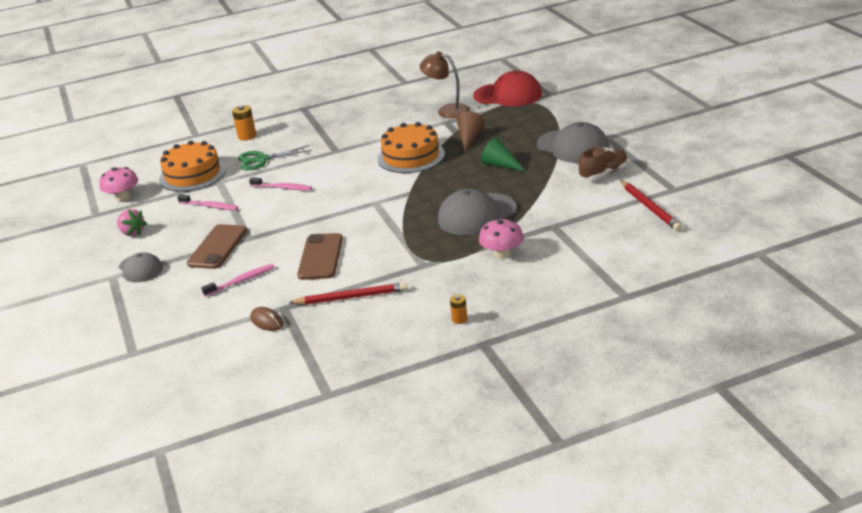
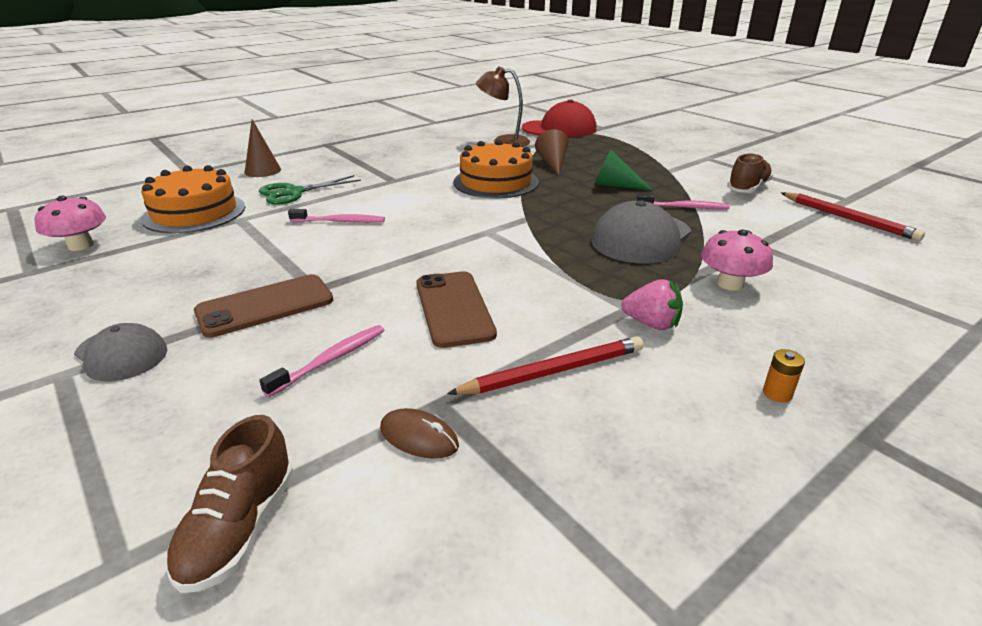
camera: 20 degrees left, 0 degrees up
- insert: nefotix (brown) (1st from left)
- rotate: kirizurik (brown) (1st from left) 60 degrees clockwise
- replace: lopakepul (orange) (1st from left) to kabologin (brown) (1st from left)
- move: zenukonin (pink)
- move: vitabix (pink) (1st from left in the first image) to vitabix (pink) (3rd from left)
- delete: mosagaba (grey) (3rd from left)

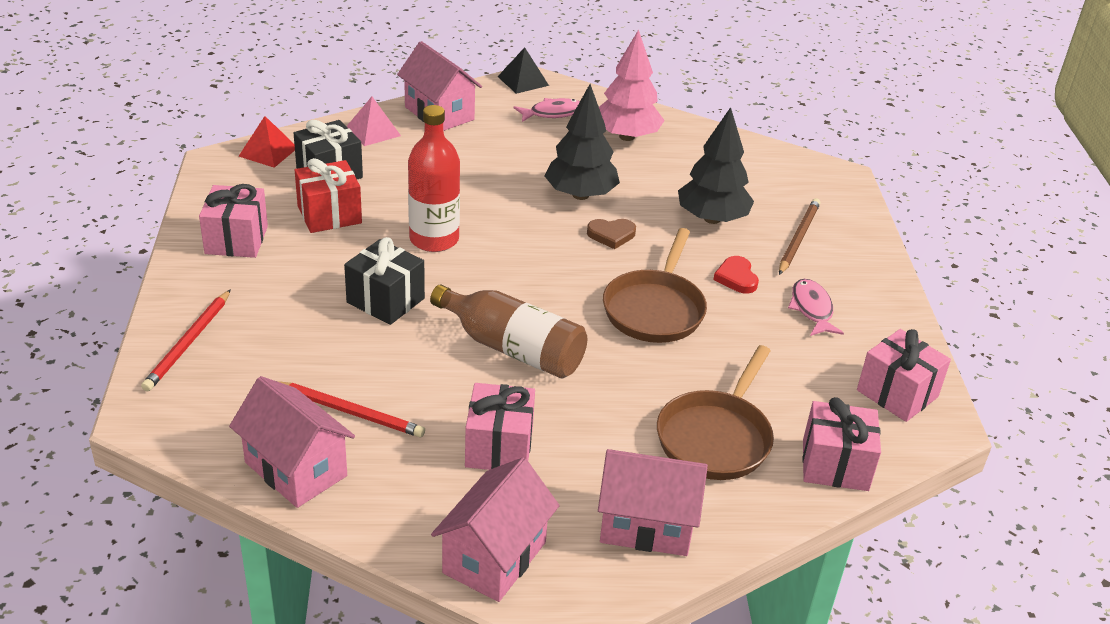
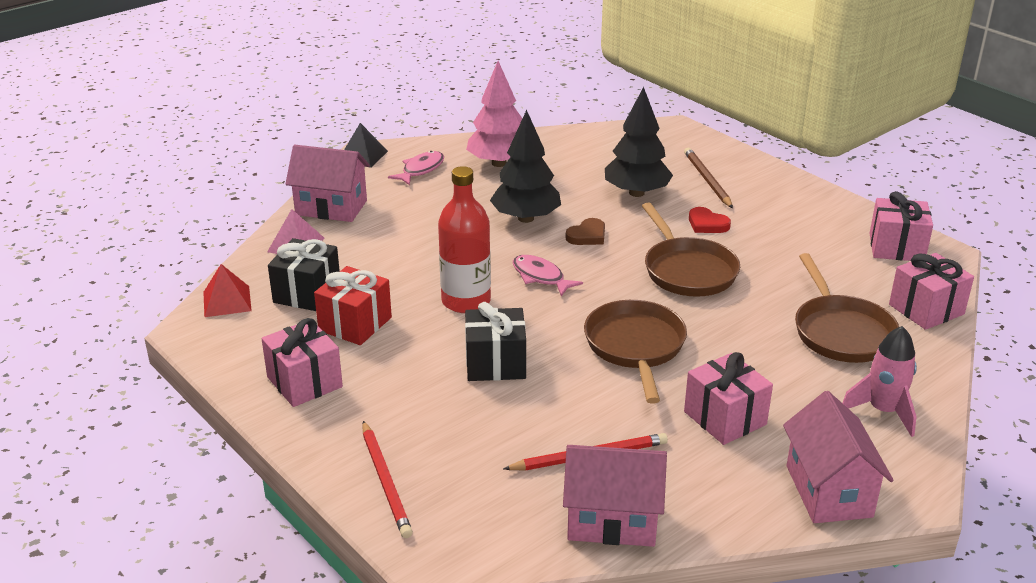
camera: 35 degrees left, 5 degrees down
- move: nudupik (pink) (2nd from left)
- replace: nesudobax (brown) to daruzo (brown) (1st from left)
- replace: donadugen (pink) (4th from left) to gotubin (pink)

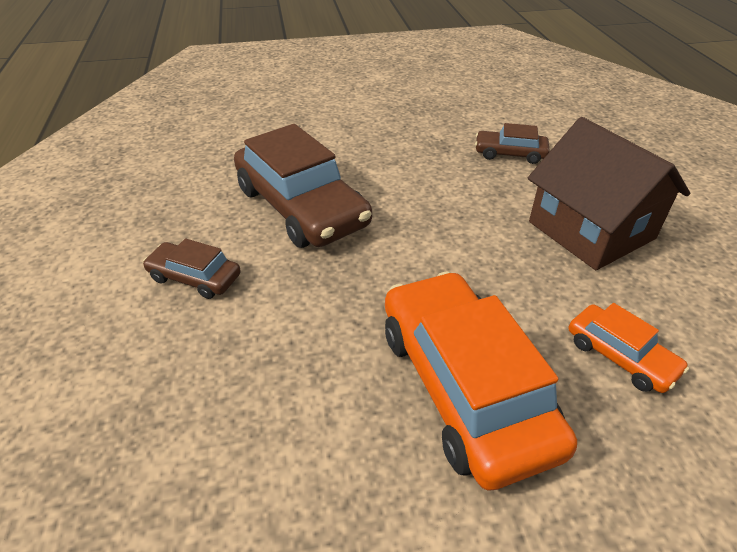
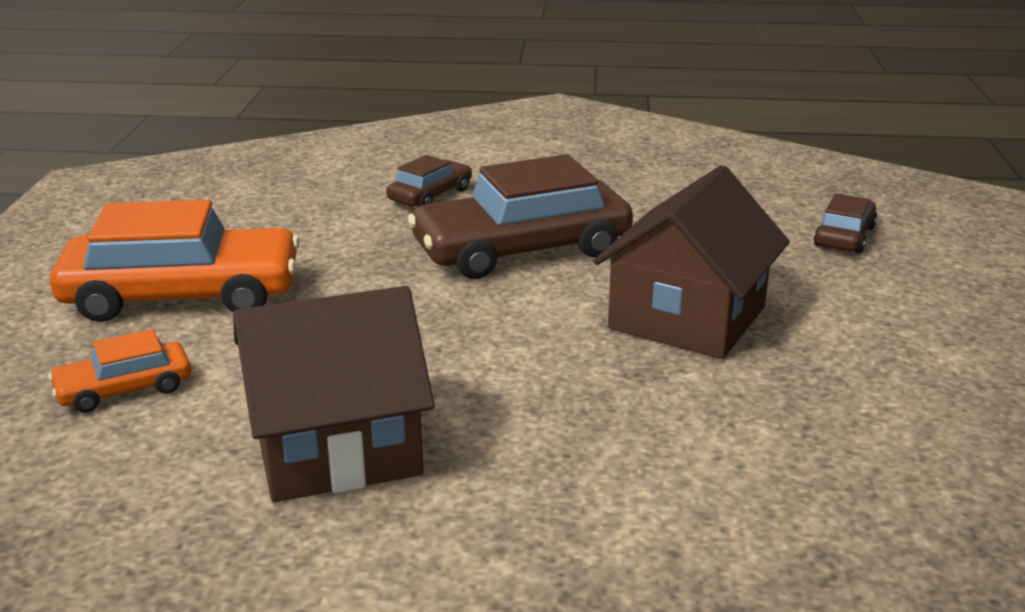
camera: 105 degrees right, 15 degrees down
- insert: donadugen (brown) (2nd from left)
- move: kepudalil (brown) (3rd from left)

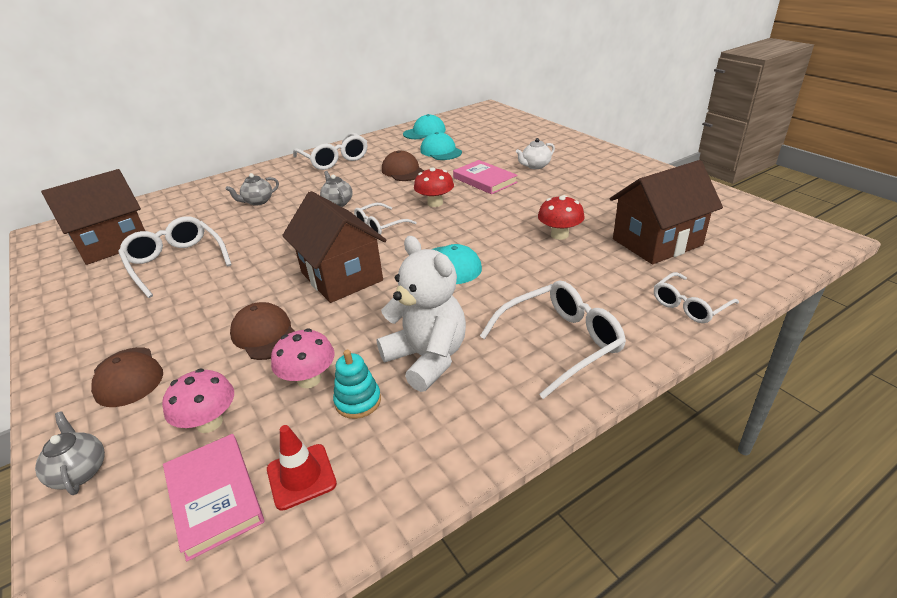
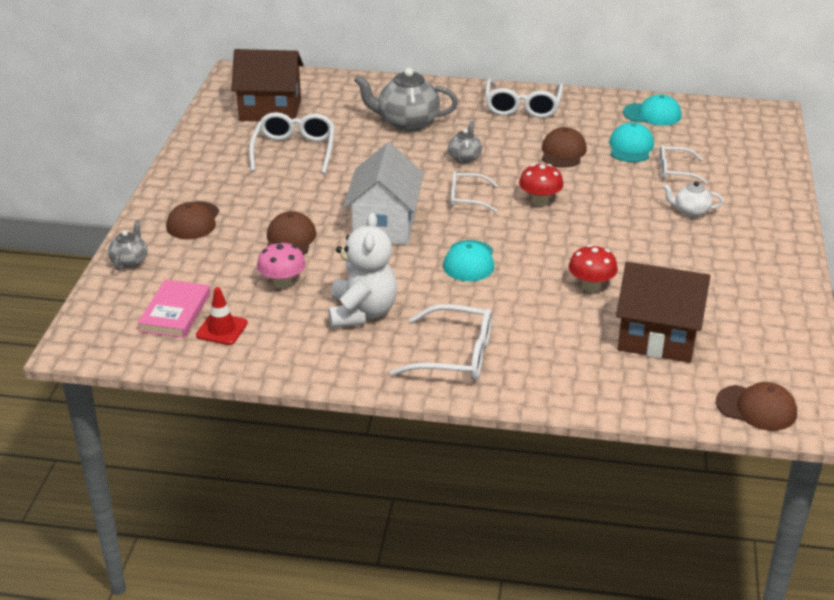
camera: 40 degrees right, 0 degrees up
- recolor: donadugen (brown) (2nd from left) to donadugen (white)
- resize: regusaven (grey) (2nd from left) x1.88
- move: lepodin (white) (5th from left)
- insert: mosagaba (brown) (4th from left)
- delete: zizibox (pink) (1st from left)
- delete: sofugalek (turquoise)
- delete: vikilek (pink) (2nd from left)

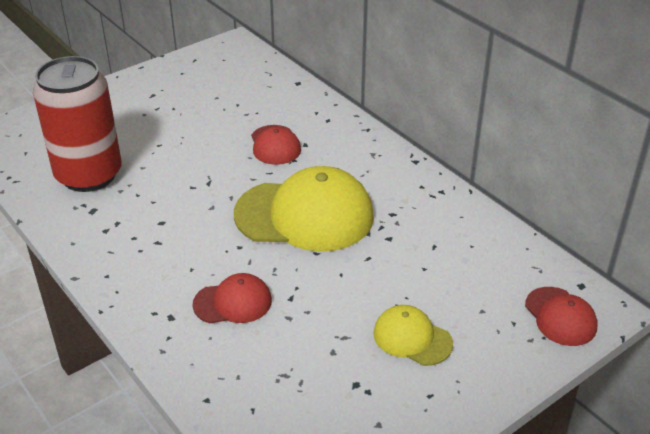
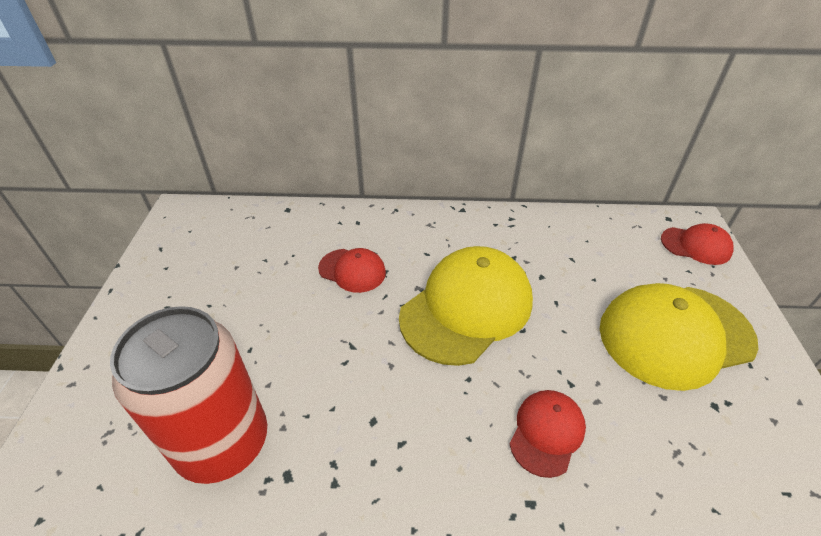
camera: 50 degrees left, 5 degrees up
- resize: mosagaba (yellow) (2nd from left) x1.97

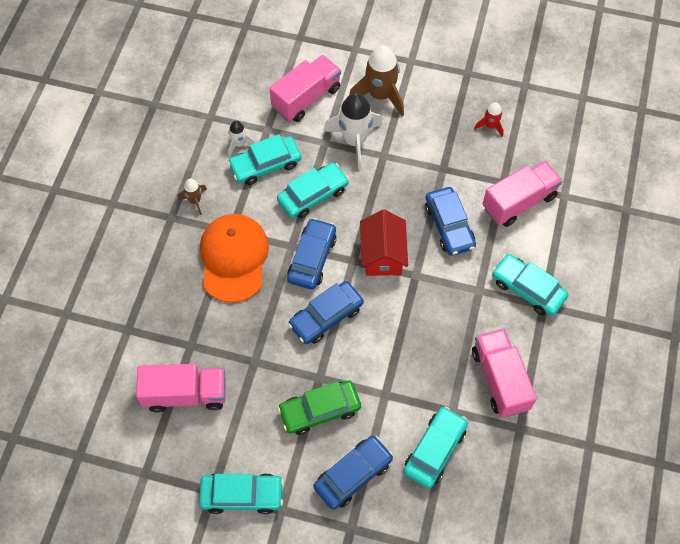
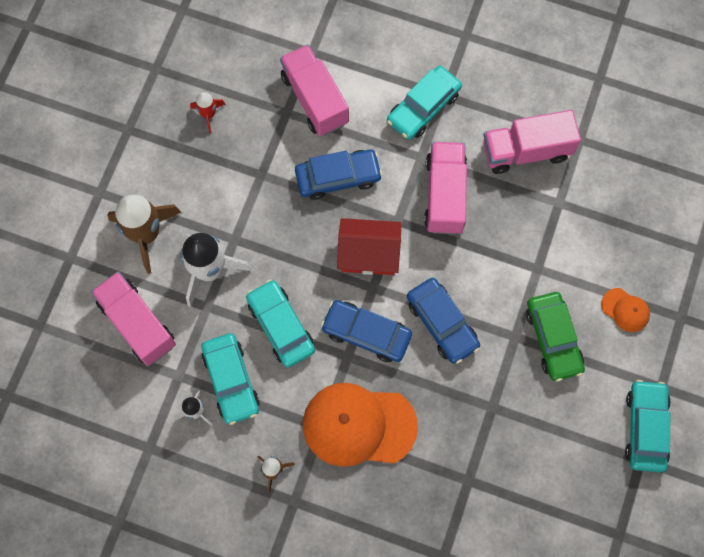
camera: 85 degrees left, 10 degrees up
- move: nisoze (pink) (1st from left in the first image) to nisoze (pink) (3rd from left)
- replace: kepudalil (blue) (3rd from left) to mosagaba (orange) (2nd from left)
- delete: kepudalil (turquoise) (4th from left)

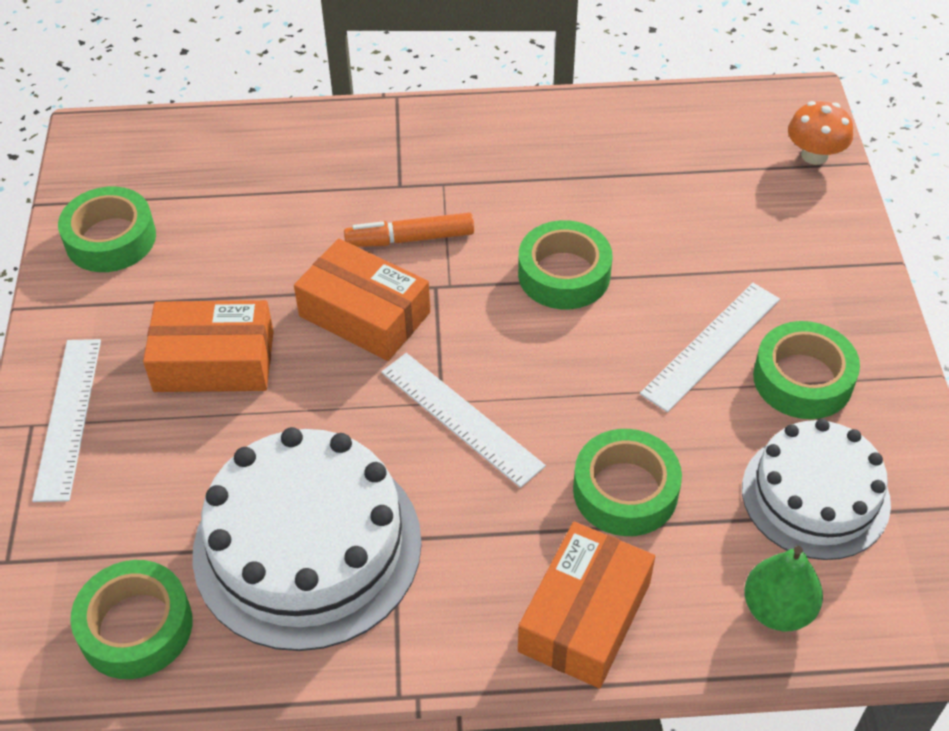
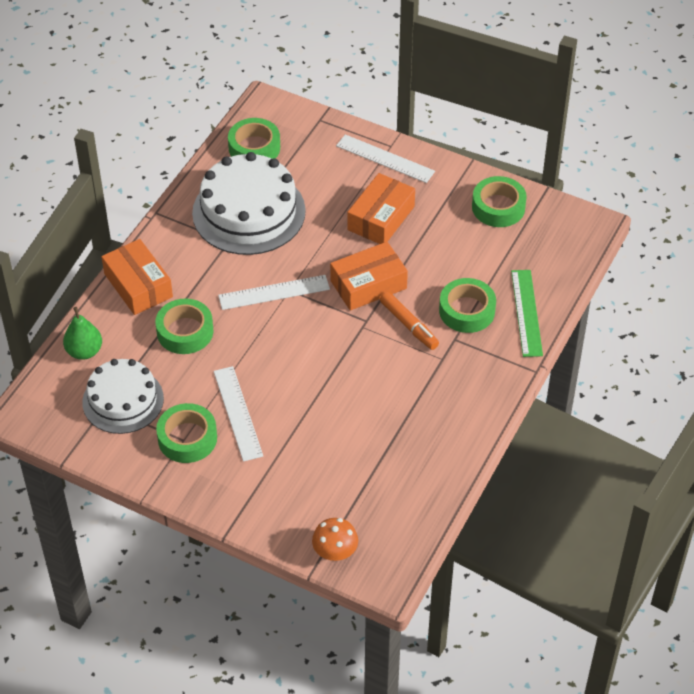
camera: 120 degrees right, 0 degrees up
- rotate: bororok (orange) 120 degrees clockwise
- move: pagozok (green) (3rd from left in the first image) to pagozok (green) (4th from left)
- insert: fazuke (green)

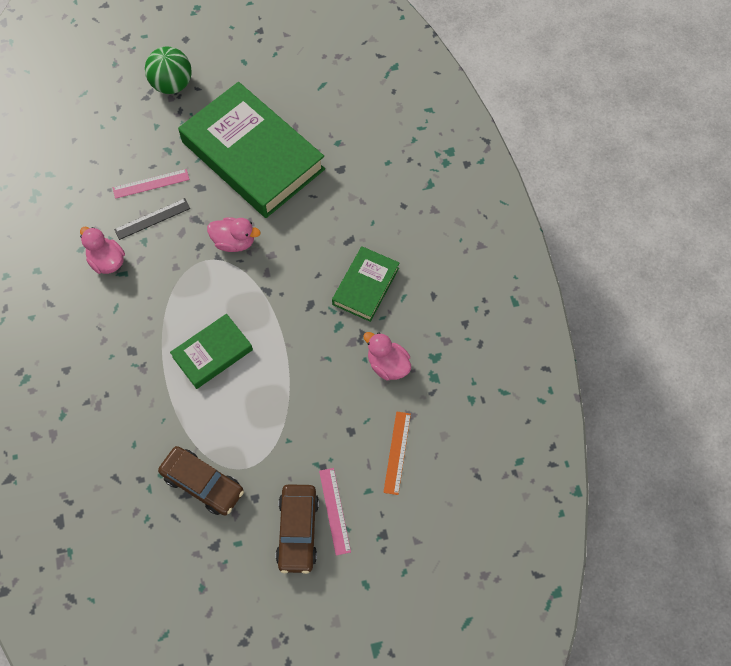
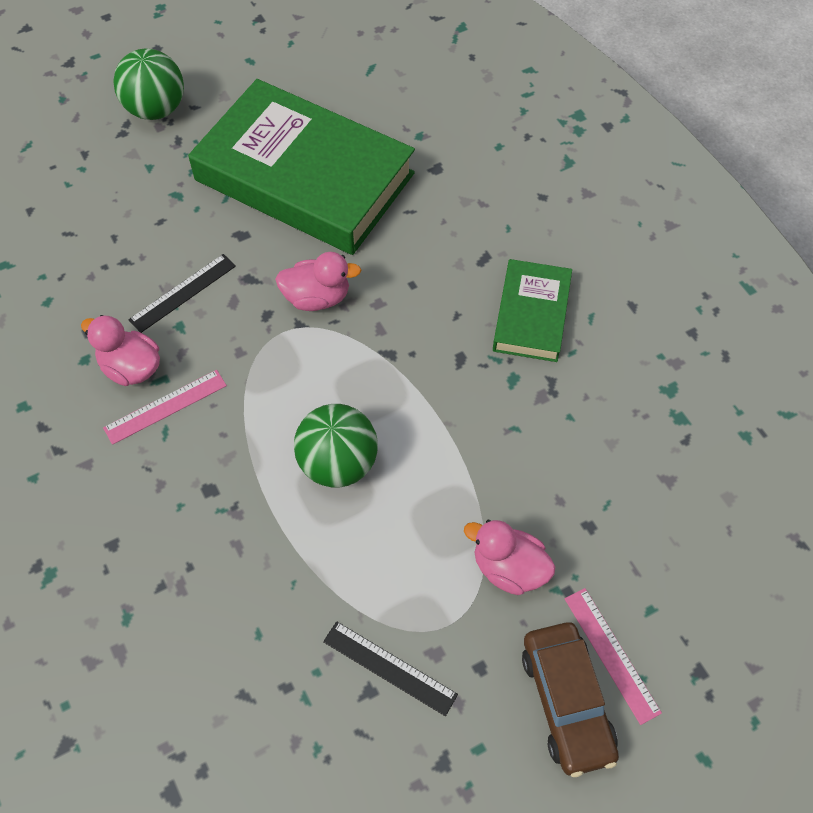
camera: 15 degrees left, 5 degrees down
- move: fazuke (pink) (1st from left)
- replace: vikilek (green) (1st from left) to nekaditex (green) (2nd from left)
- replace: kepudalil (brown) (1st from left) to fazuke (black) (2nd from left)
- move: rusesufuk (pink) (3rd from left)
- delete: fazuke (orange)

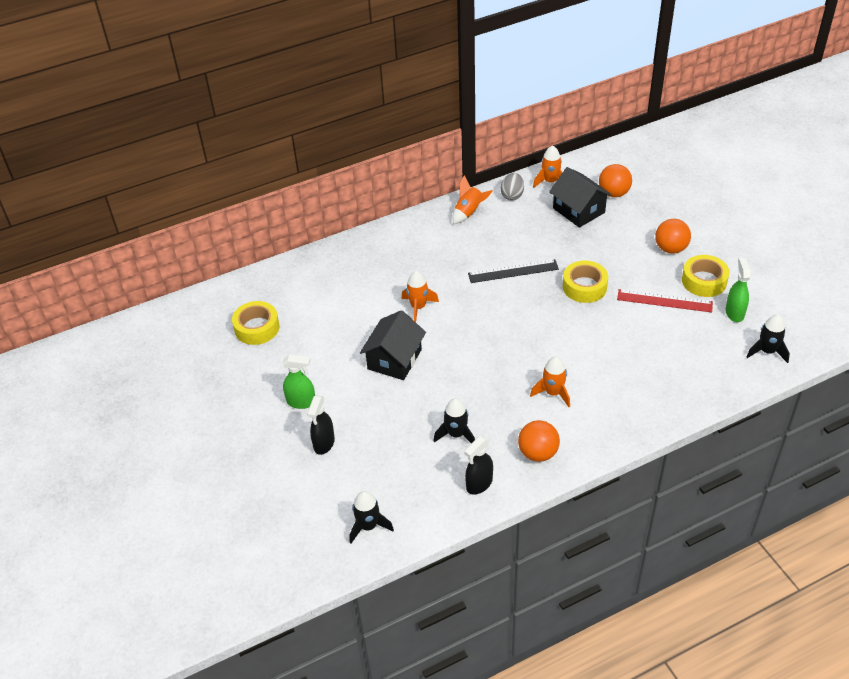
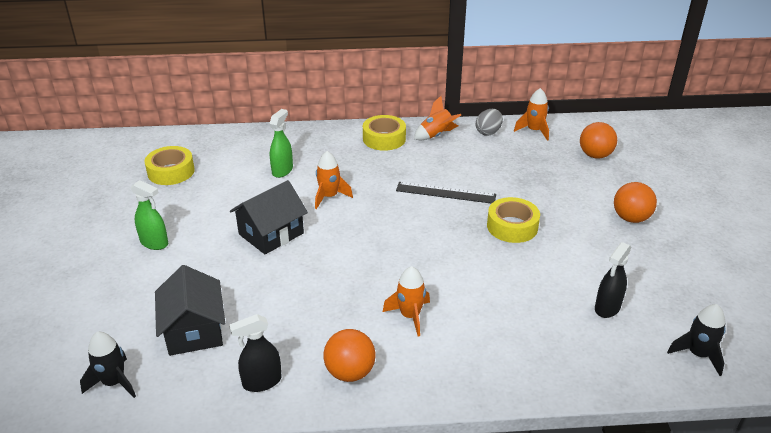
camera: 20 degrees right, 10 degrees down
- move: donadugen (black) (2nd from left in the first image) to donadugen (black) (1st from left)
- move: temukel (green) (2nd from left)
- move: pagozok (yellow) (3rd from left in the first image) to pagozok (yellow) (2nd from left)
- move: temukel (black) (1st from left in the first image) to temukel (black) (2nd from left)
- delete: gotubin (black) (2nd from left)
- delete: fazuke (red)

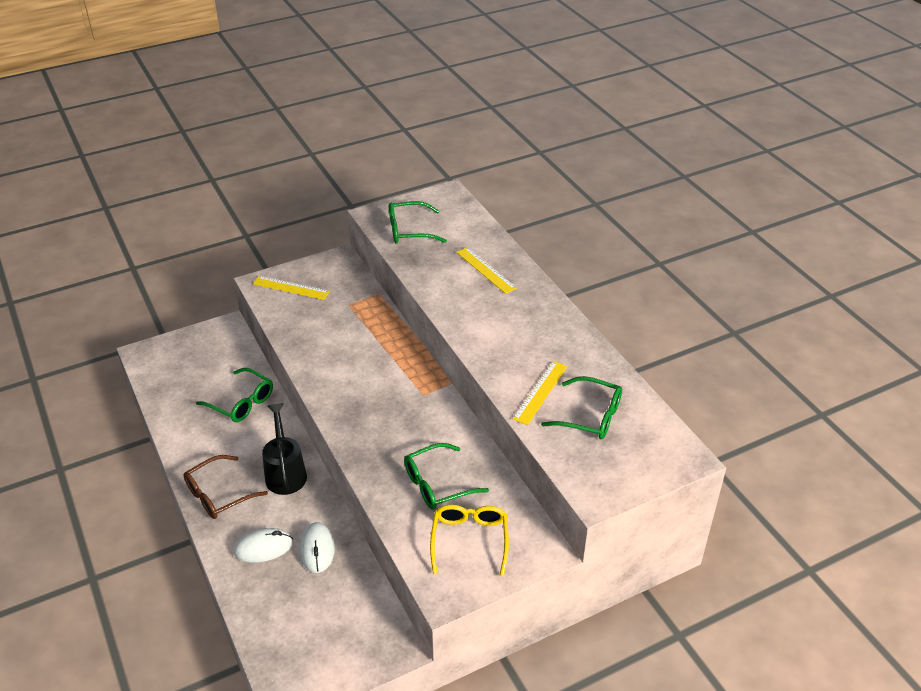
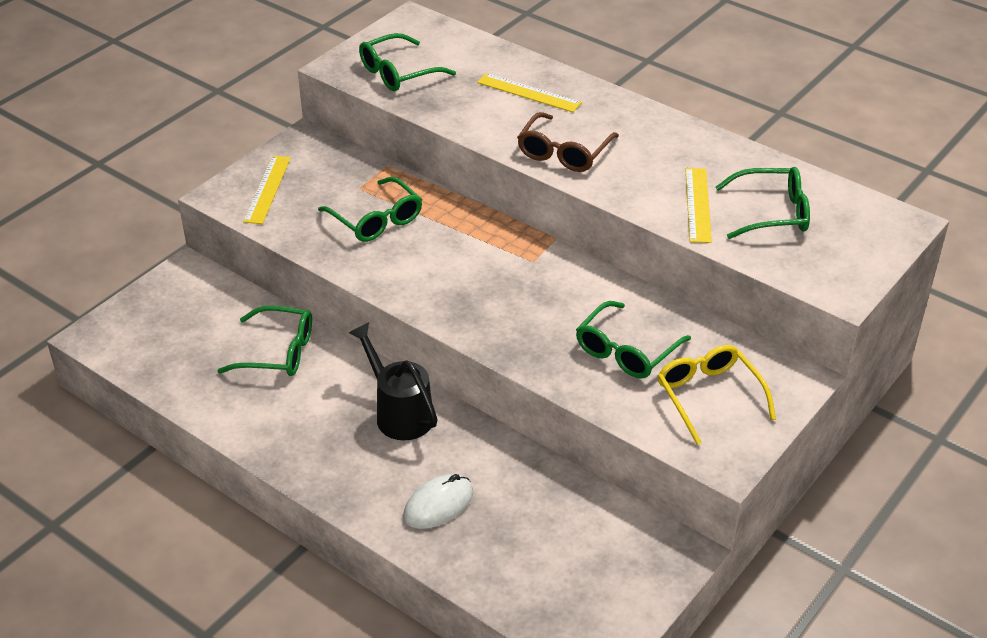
camera: 25 degrees left, 0 degrees up
- rotate: fazuke (yellow) (1st from left) 75 degrees counterclockwise
- insert: lepodin (green) (2nd from left)
- move: lepodin (brown)
- delete: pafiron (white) (2nd from left)

